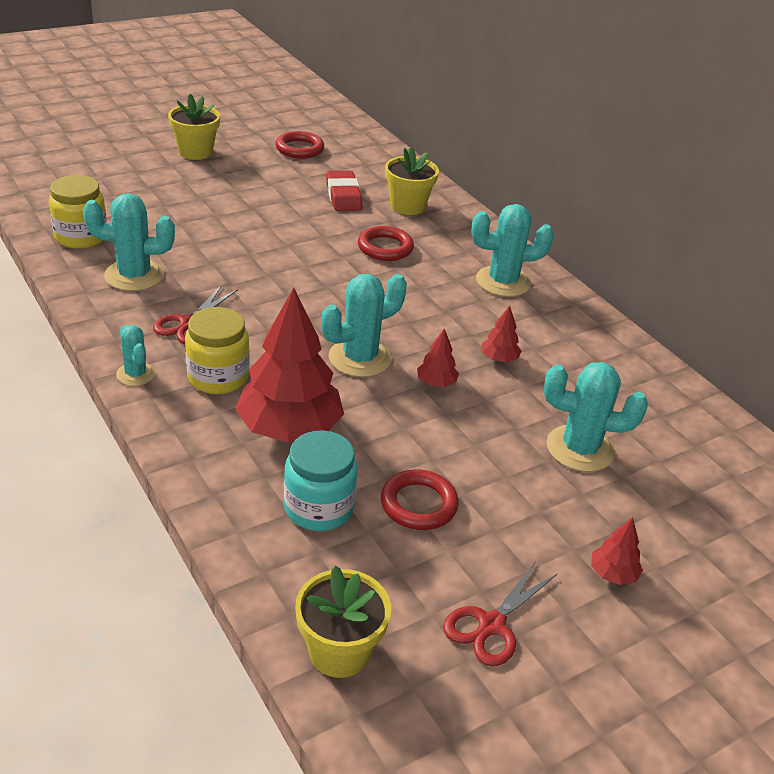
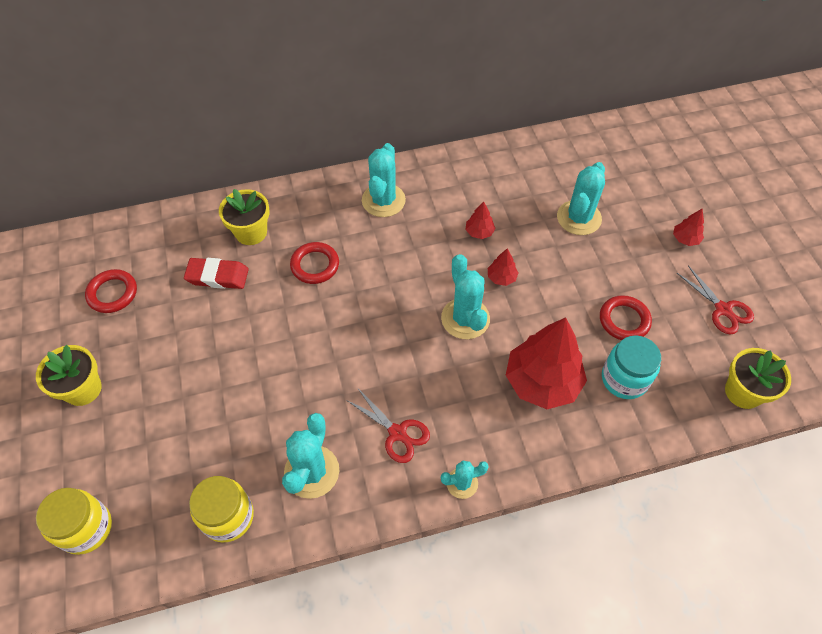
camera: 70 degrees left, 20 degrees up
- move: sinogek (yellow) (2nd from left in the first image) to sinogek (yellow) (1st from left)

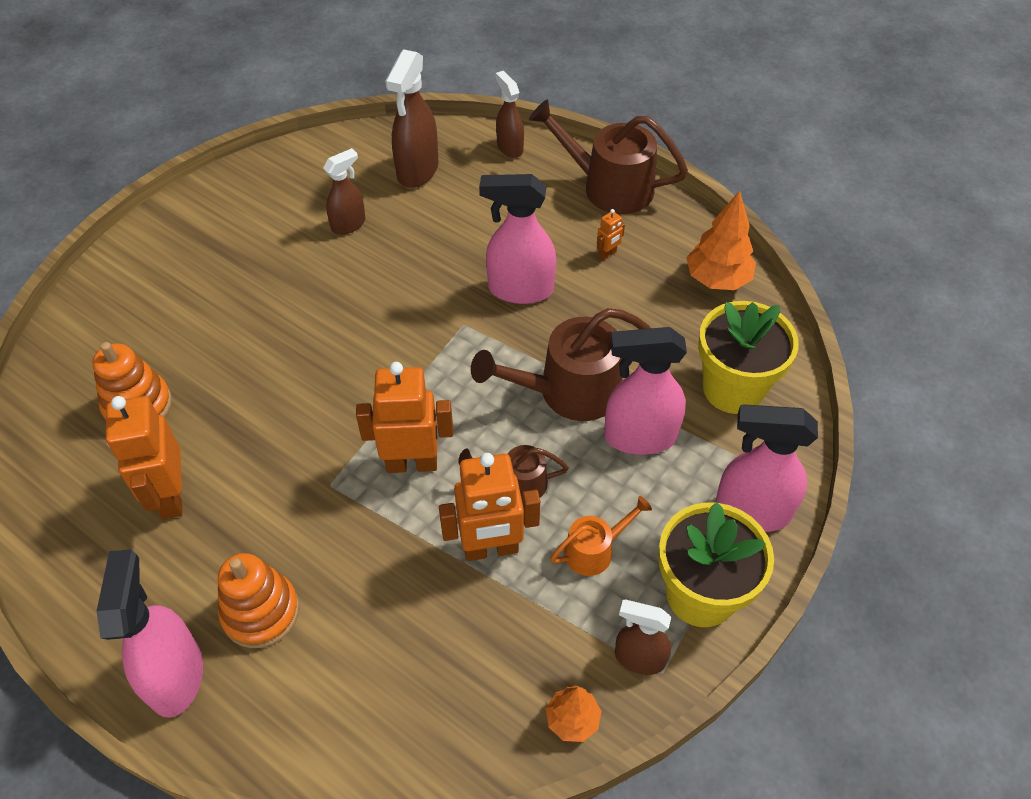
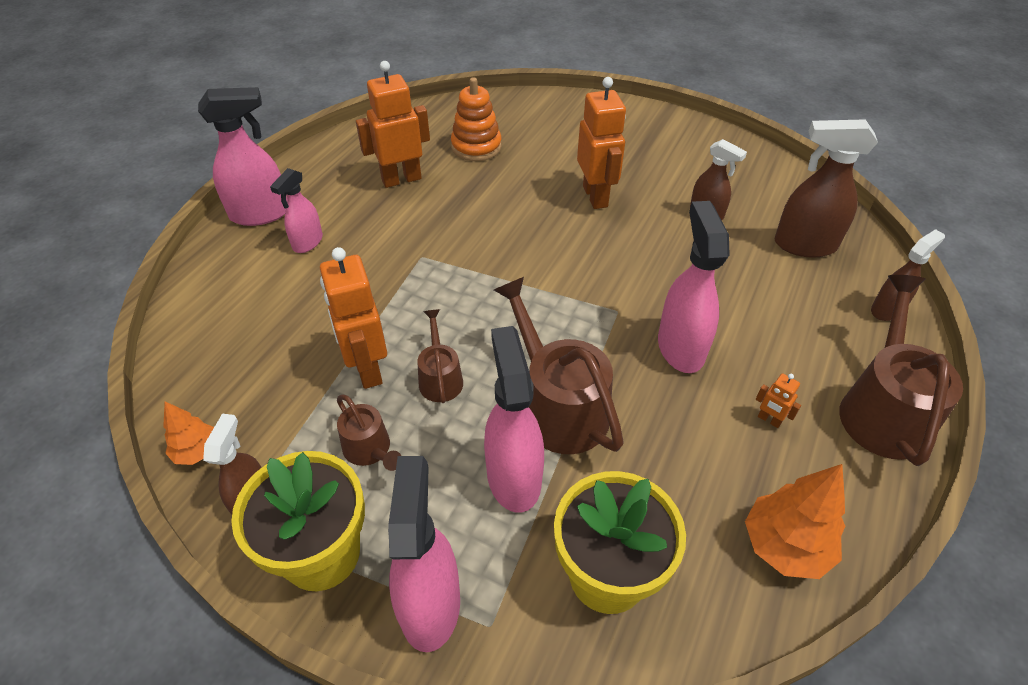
camera: 80 degrees right, 5 degrees down
- replace: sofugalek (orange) (2nd from left) to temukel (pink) (2nd from left)
- recolor: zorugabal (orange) to zorugabal (brown) (1st from left)
- move: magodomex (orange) (2nd from left in the first image) to magodomex (orange) (3rd from left)

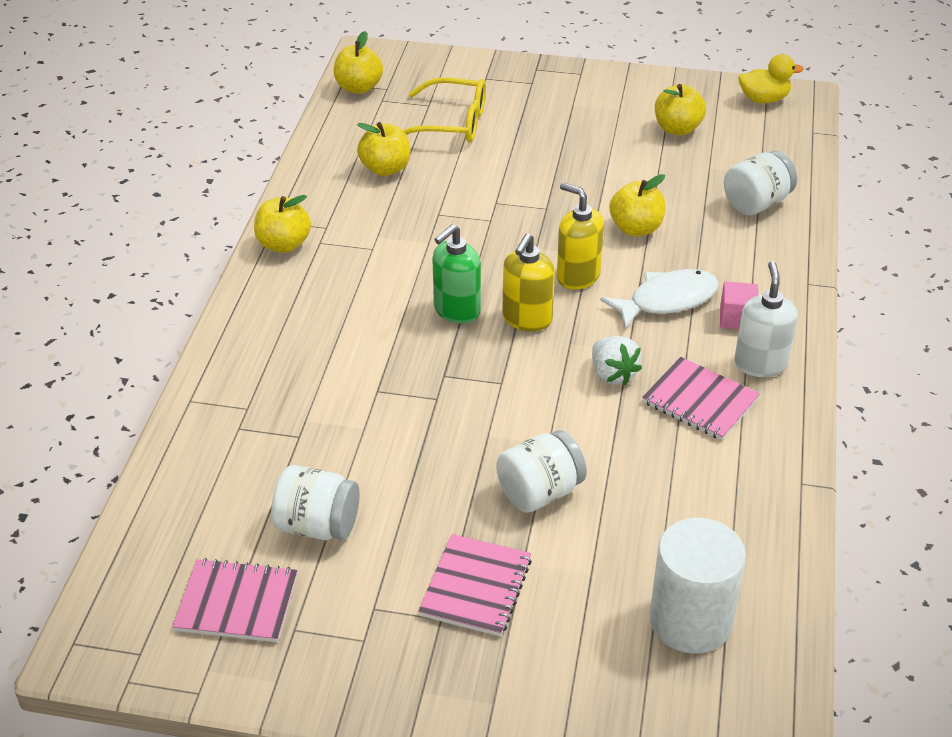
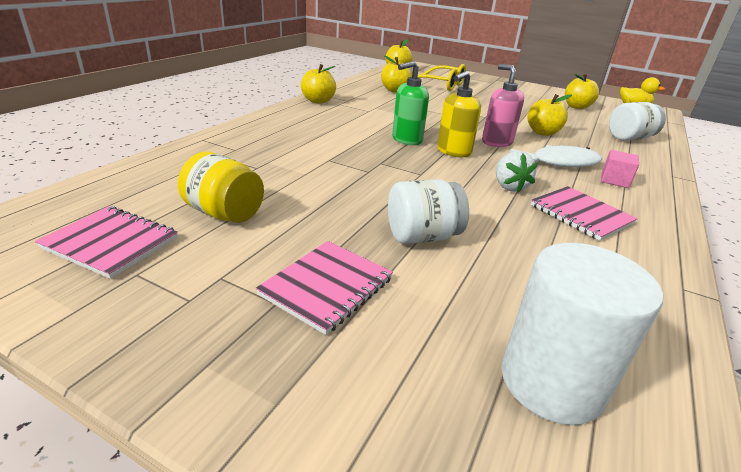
camera: 15 degrees right, 10 degrees down
- recolor: sinogek (white) (1st from left) to sinogek (yellow)
- recolor: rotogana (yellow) (2nd from left) to rotogana (pink)
- delete: rotogana (white)

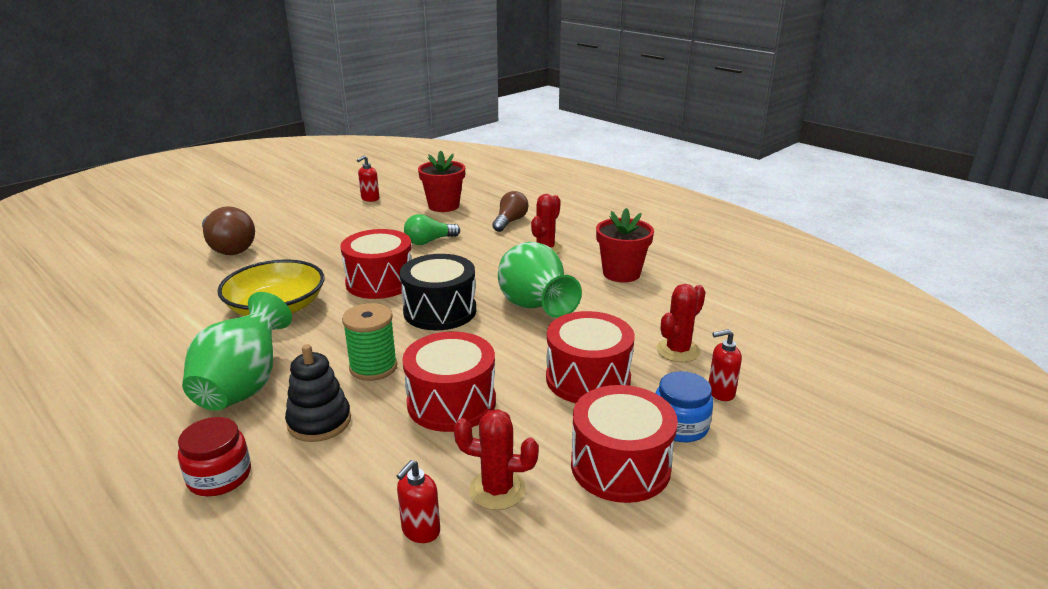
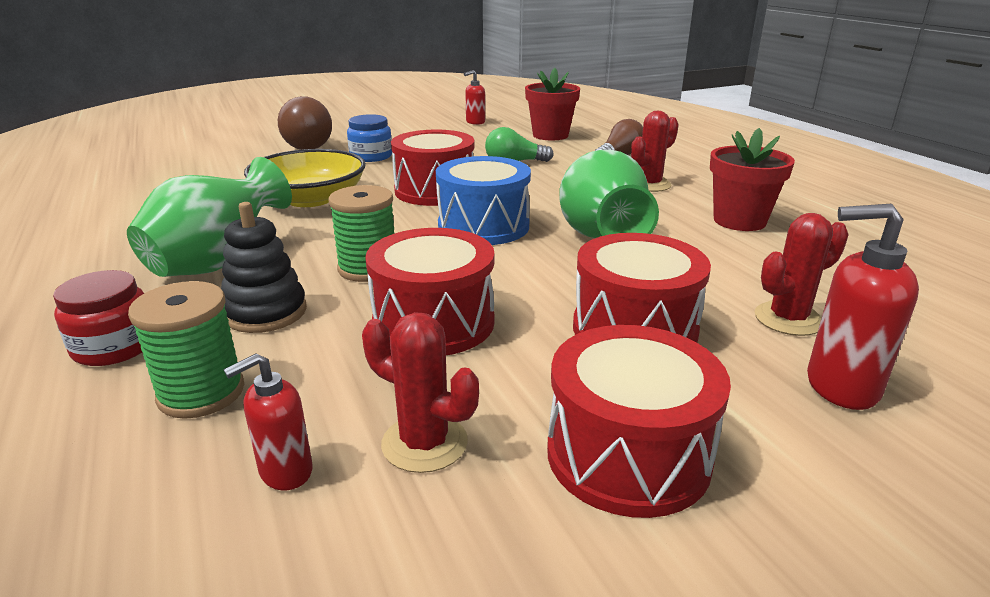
camera: 20 degrees right, 0 degrees up
- insert: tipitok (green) (1st from left)
- move: sinogek (blue)
- recolor: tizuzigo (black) to tizuzigo (blue)
- resize: rotogana (red) (3rd from left) x1.60

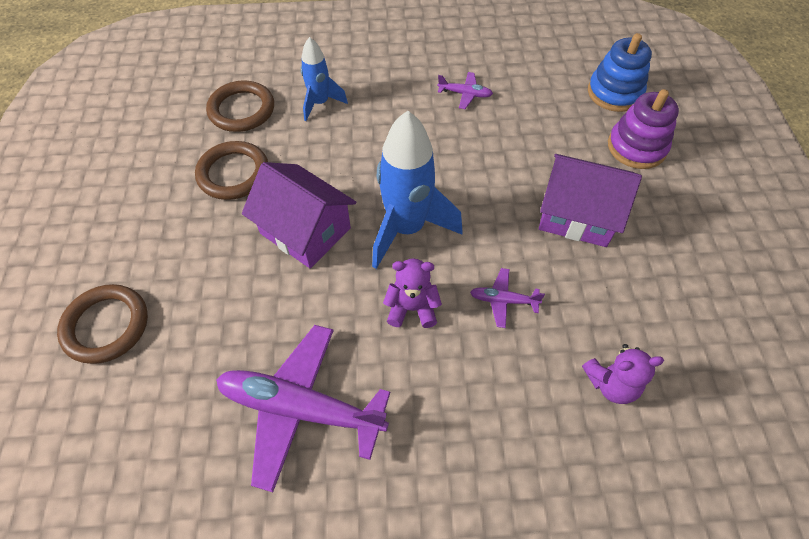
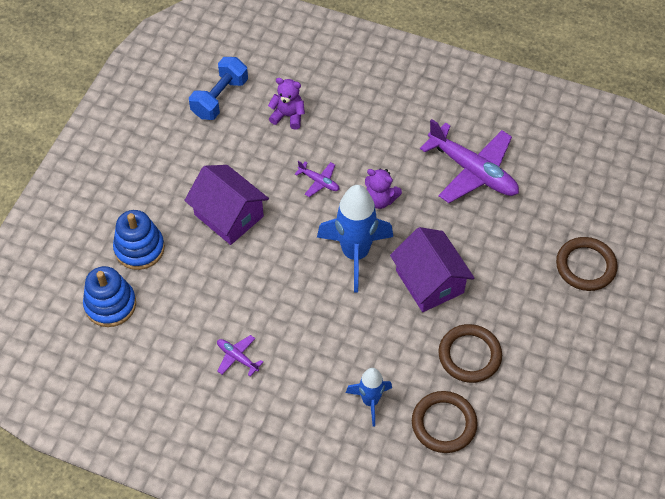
camera: 155 degrees left, 0 degrees up
- recolor: sofugalek (purple) to sofugalek (blue) (2nd from left)
- insert: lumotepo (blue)

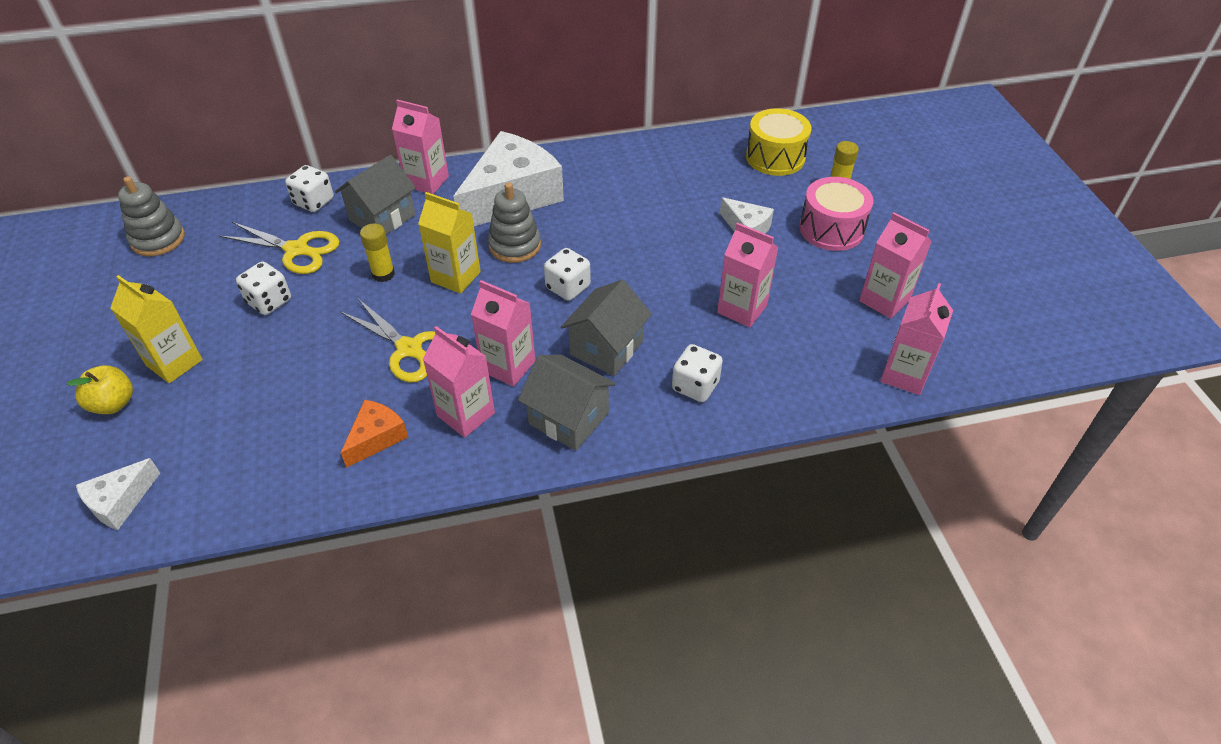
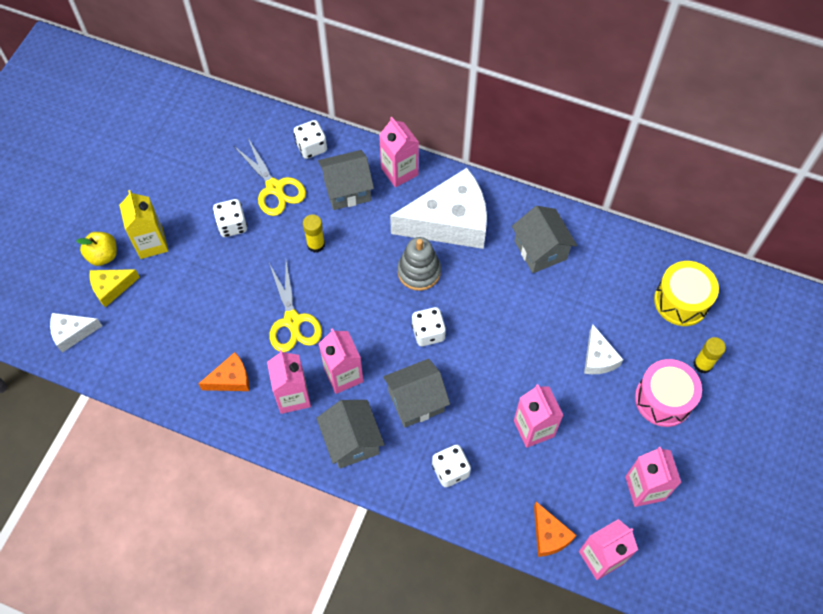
camera: 35 degrees right, 15 degrees up
- insert: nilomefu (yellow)
- insert: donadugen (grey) (4th from left)
- insert: nilomefu (orange) (2nd from left)
- delete: sofugalek (grey) (1st from left)
- delete: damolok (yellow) (2nd from left)

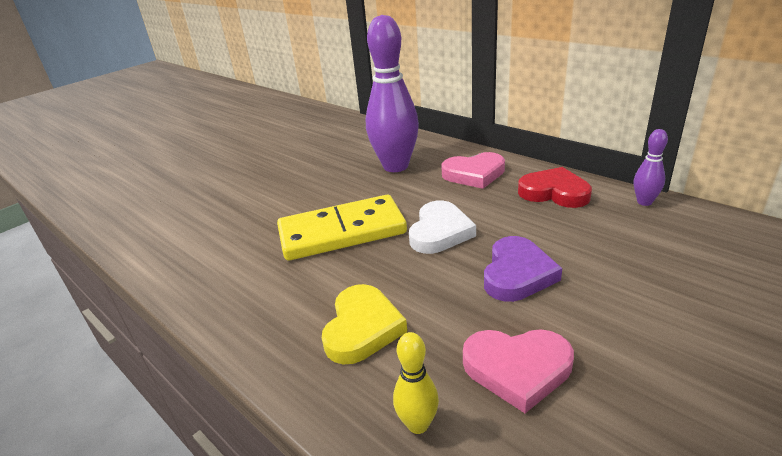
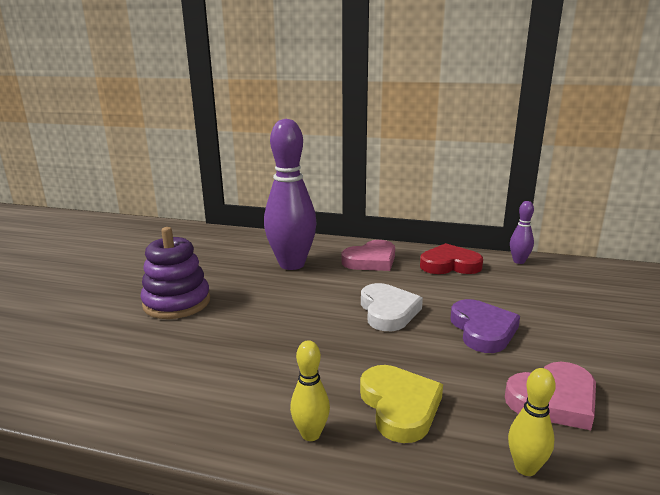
camera: 30 degrees left, 10 degrees down
- insert: sofugalek (purple)
- insert: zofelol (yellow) (1st from left)
- delete: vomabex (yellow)

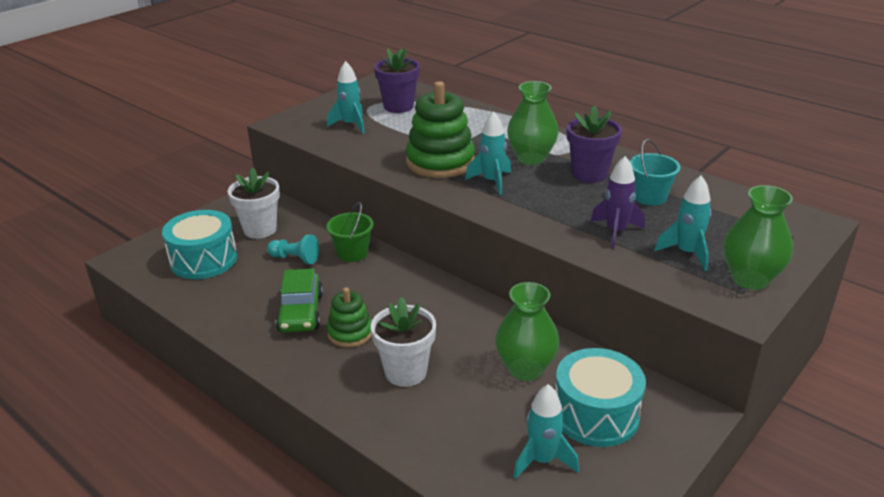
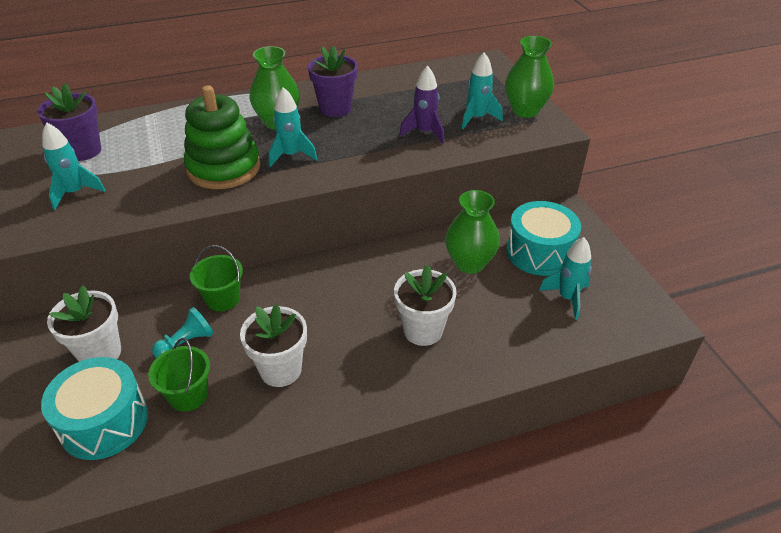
camera: 60 degrees left, 10 degrees up
- insert: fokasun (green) (1st from left)
- replace: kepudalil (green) to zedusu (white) (2nd from left)
- delete: sofugalek (green) (1st from left)
- delete: fokasun (turquoise)

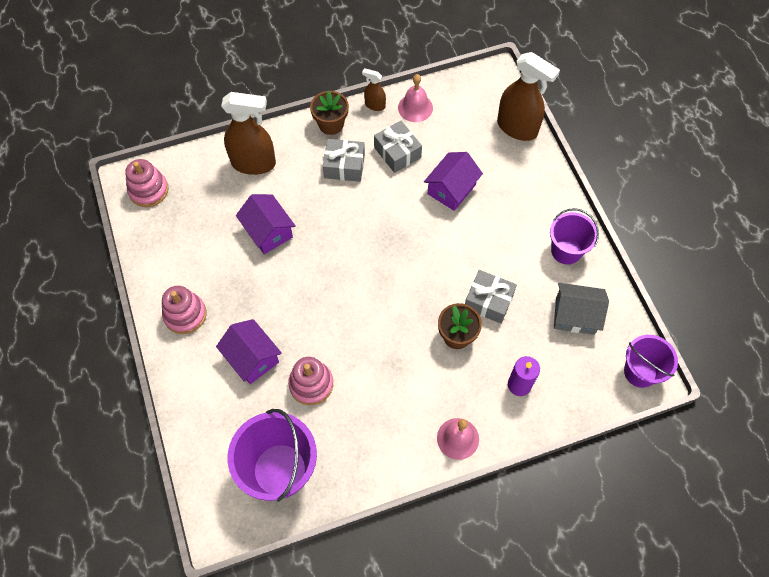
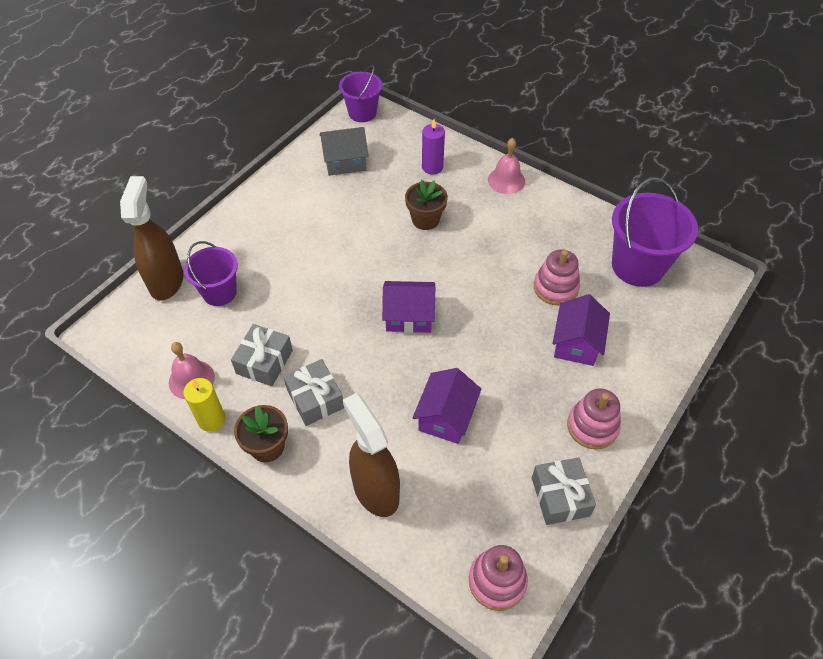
camera: 125 degrees left, 10 degrees down
- replace: temukel (brown) (2nd from left) to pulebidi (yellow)
- move: fokasun (purple) (2nd from left in the first image) to fokasun (purple) (1st from left)
- rotate: donadugen (grey) 75 degrees counterclockwise
- move: donadugen (purple) (3rd from left in the first image) to donadugen (purple) (1st from left)
- move: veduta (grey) (3rd from left)

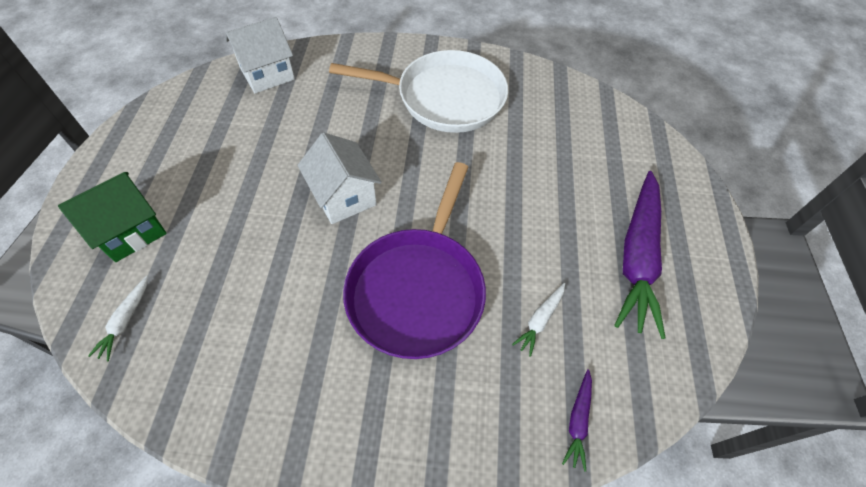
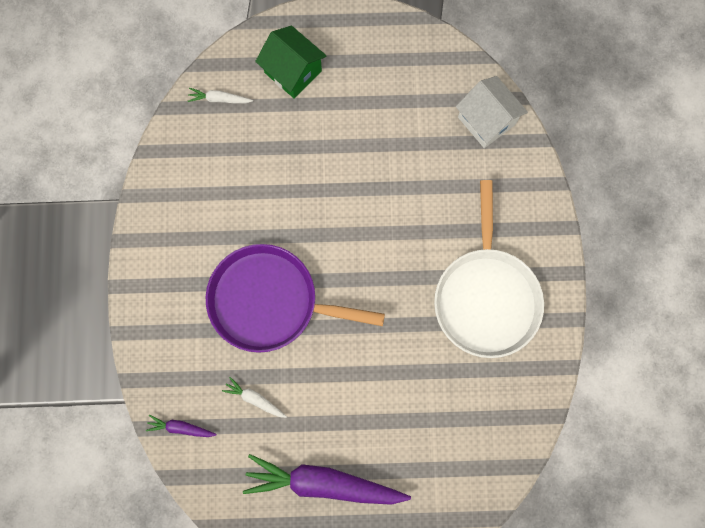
camera: 85 degrees right, 20 degrees up
- delete: donadugen (white) (2nd from left)

